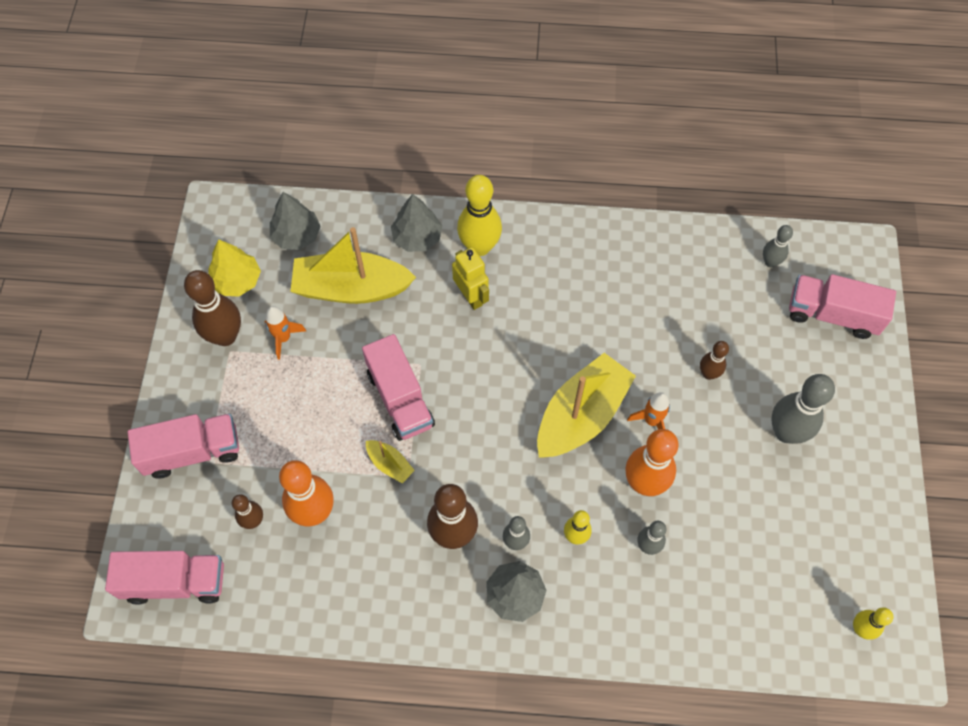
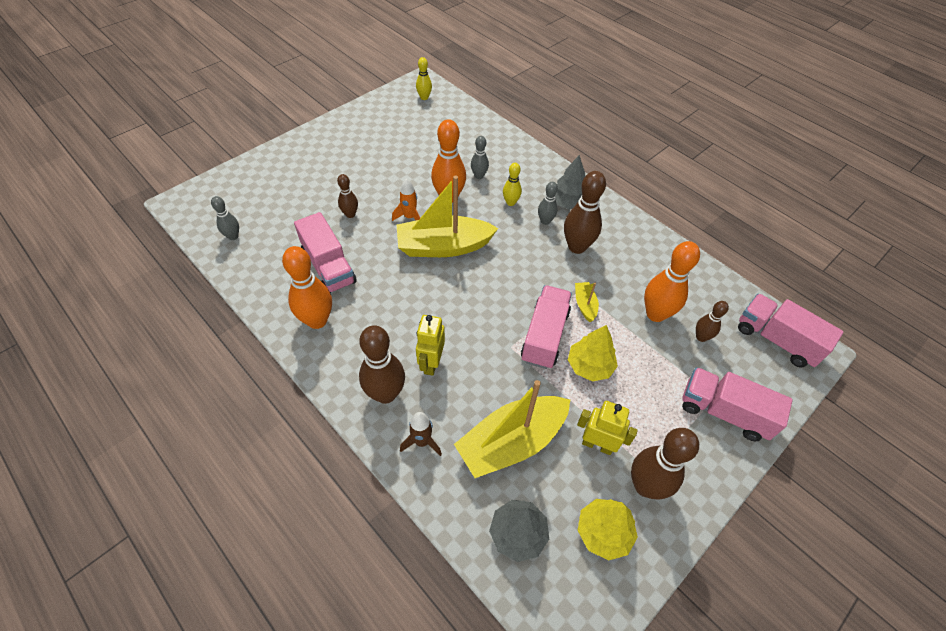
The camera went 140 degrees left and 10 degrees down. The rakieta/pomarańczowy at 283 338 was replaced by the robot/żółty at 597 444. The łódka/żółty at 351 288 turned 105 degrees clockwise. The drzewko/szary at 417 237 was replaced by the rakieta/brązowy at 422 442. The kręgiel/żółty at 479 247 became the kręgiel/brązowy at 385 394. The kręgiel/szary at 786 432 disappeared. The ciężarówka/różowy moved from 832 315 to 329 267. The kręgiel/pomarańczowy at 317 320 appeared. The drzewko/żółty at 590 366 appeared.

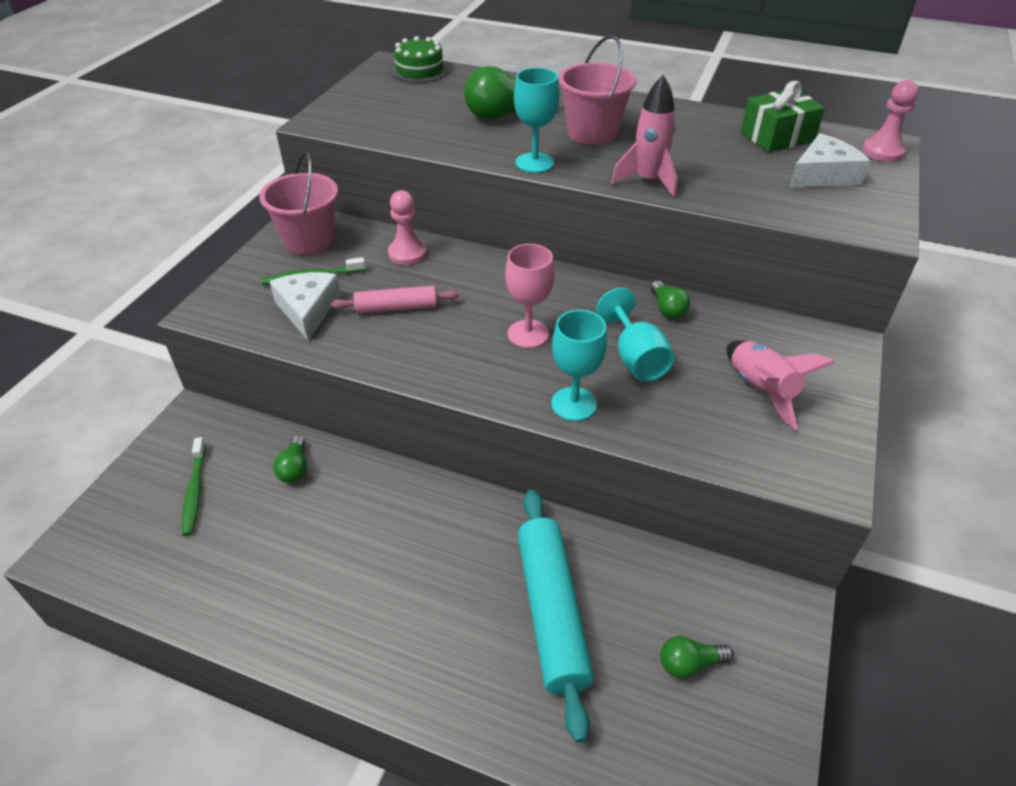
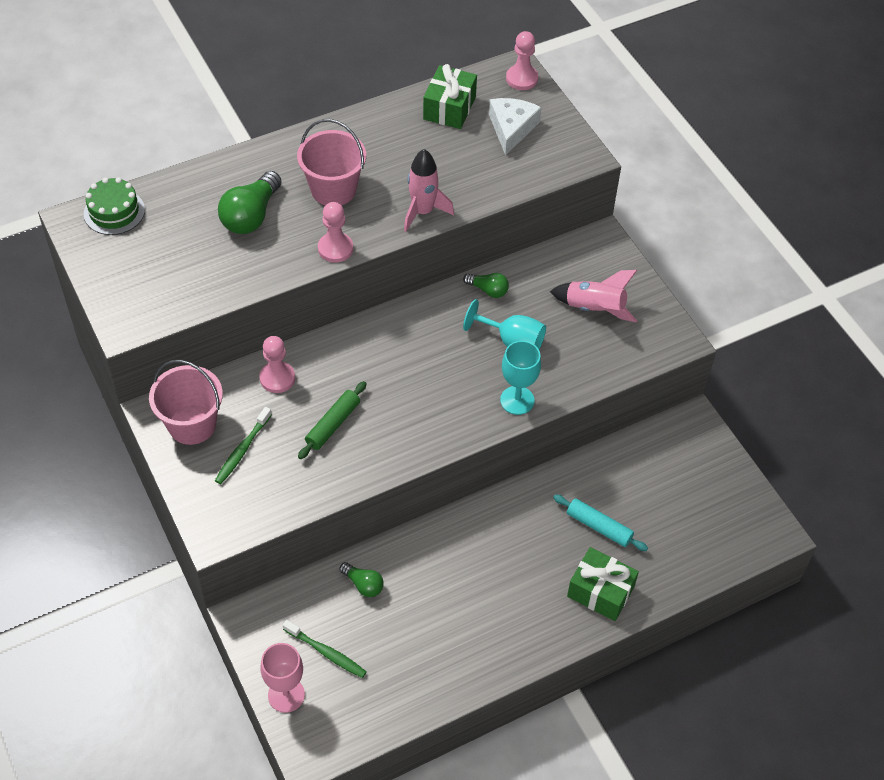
The camera went 50 degrees left and 10 degrees up. The ser/biały at 308 310 disappeared. The wałek do ciasta/różowy at 396 307 became the wałek do ciasta/zielony at 333 424. The kielich/różowy moved from 528 334 to 286 695. The kielich/turkusowy at 534 163 was replaced by the pionek/różowy at 335 248. The wałek do ciasta/turkusowy at 552 612 changed to 0.57 times the size. The żarówka/zielony at 689 663 disappeared. The prezent/zielony at 600 591 appeared.

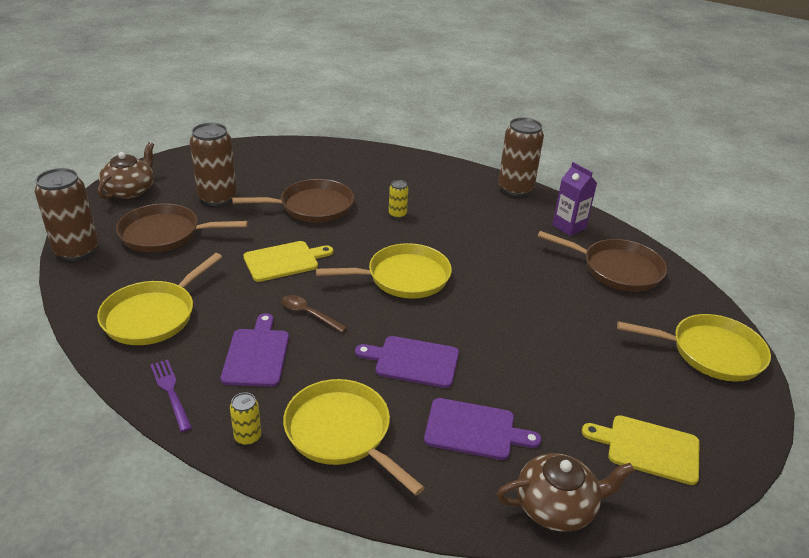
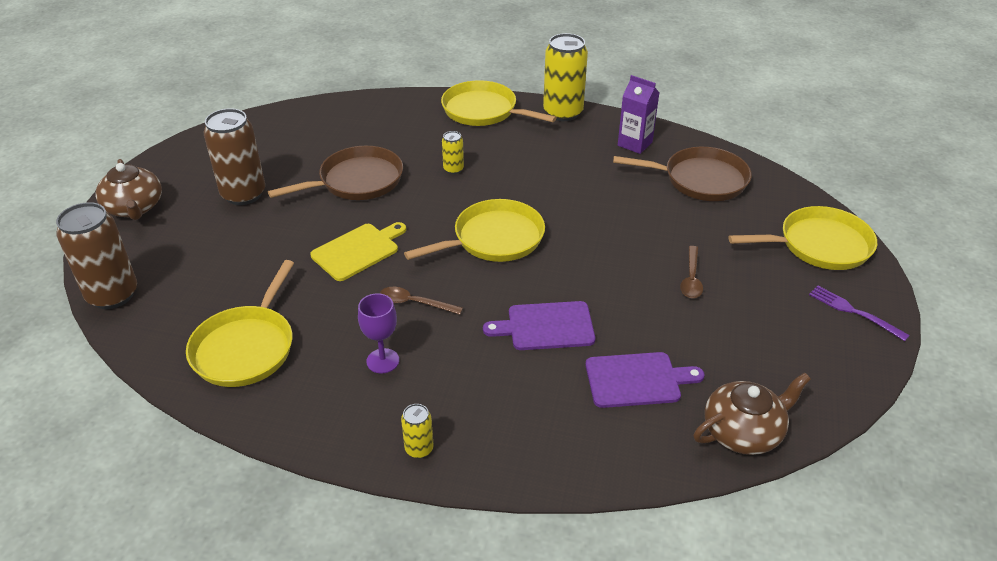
The camera went 15 degrees left and 5 degrees up. The imbryk/brązowy at 130 190 turned 150 degrees clockwise. The patelnia/brązowy at 164 234 disappeared. The widelec/fioletowy moved from 170 392 to 853 312. The deska do krojenia/fioletowy at 257 354 was replaced by the kielich/fioletowy at 383 361. The patelnia/żółty moved from 341 432 to 483 111. The puszka/brązowy at 515 189 became the puszka/żółty at 563 112. The deska do krojenia/żółty at 648 448 disappeared. The łyżka/brązowy at 691 278 appeared.

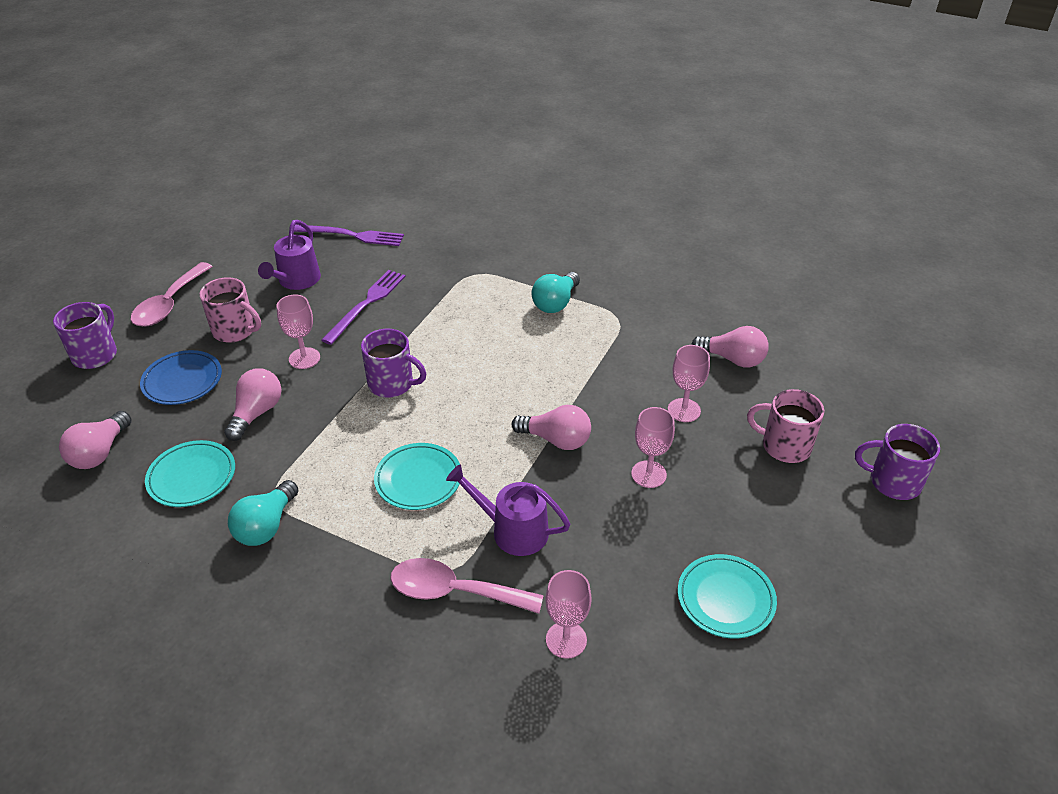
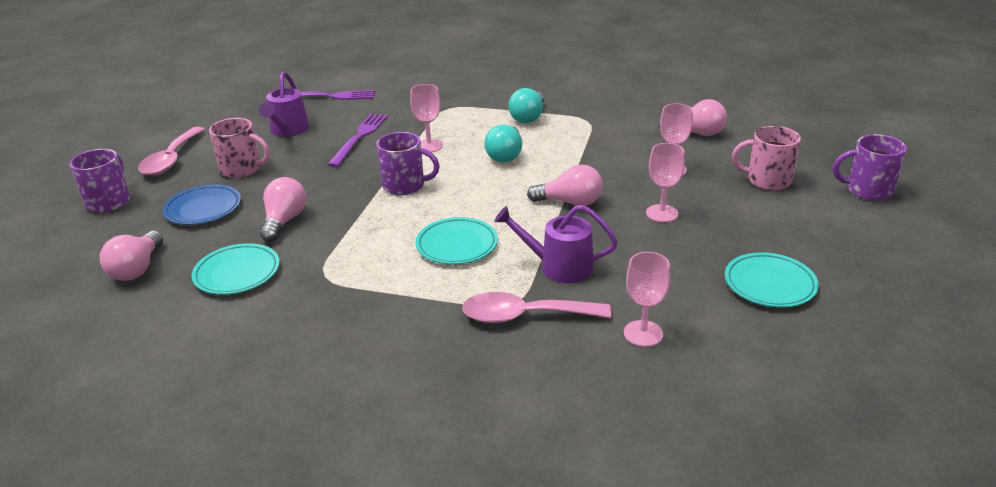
The camera went 10 degrees left and 10 degrees down. The żarówka/turkusowy moved from 266 526 to 505 155. The kielich/różowy moved from 304 358 to 429 146.

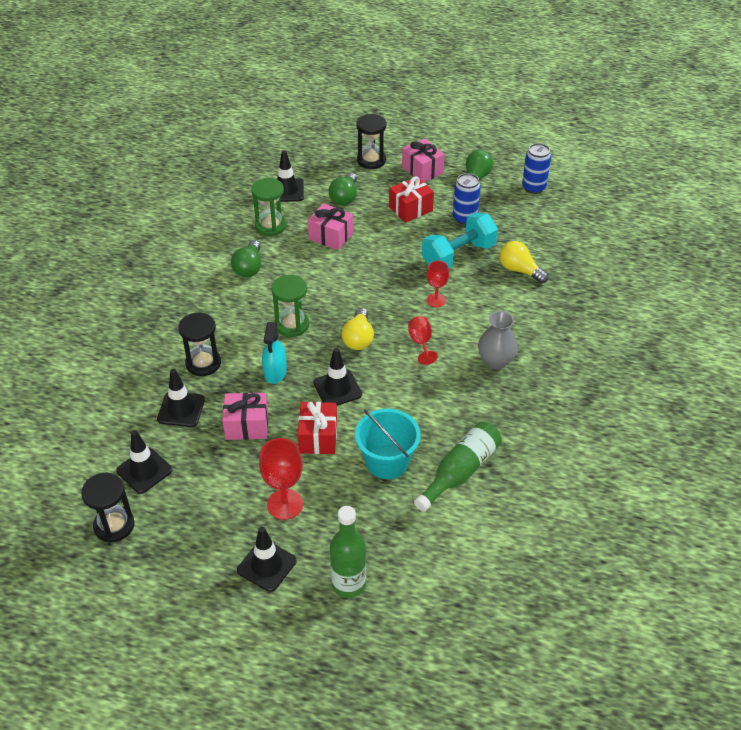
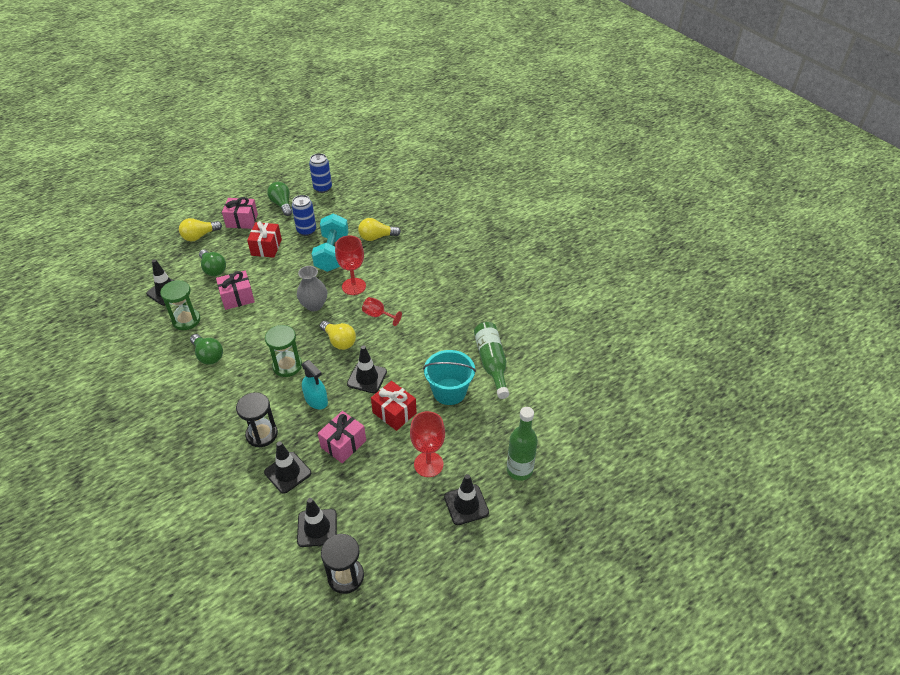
The camera went 50 degrees left and 0 degrees up. The klepsydra/czarny at 371 160 was replaced by the żarówka/żółty at 199 236. The kielich/czerwony at 436 300 changed to 1.58 times the size. The wazon/szary moved from 495 361 to 314 305.

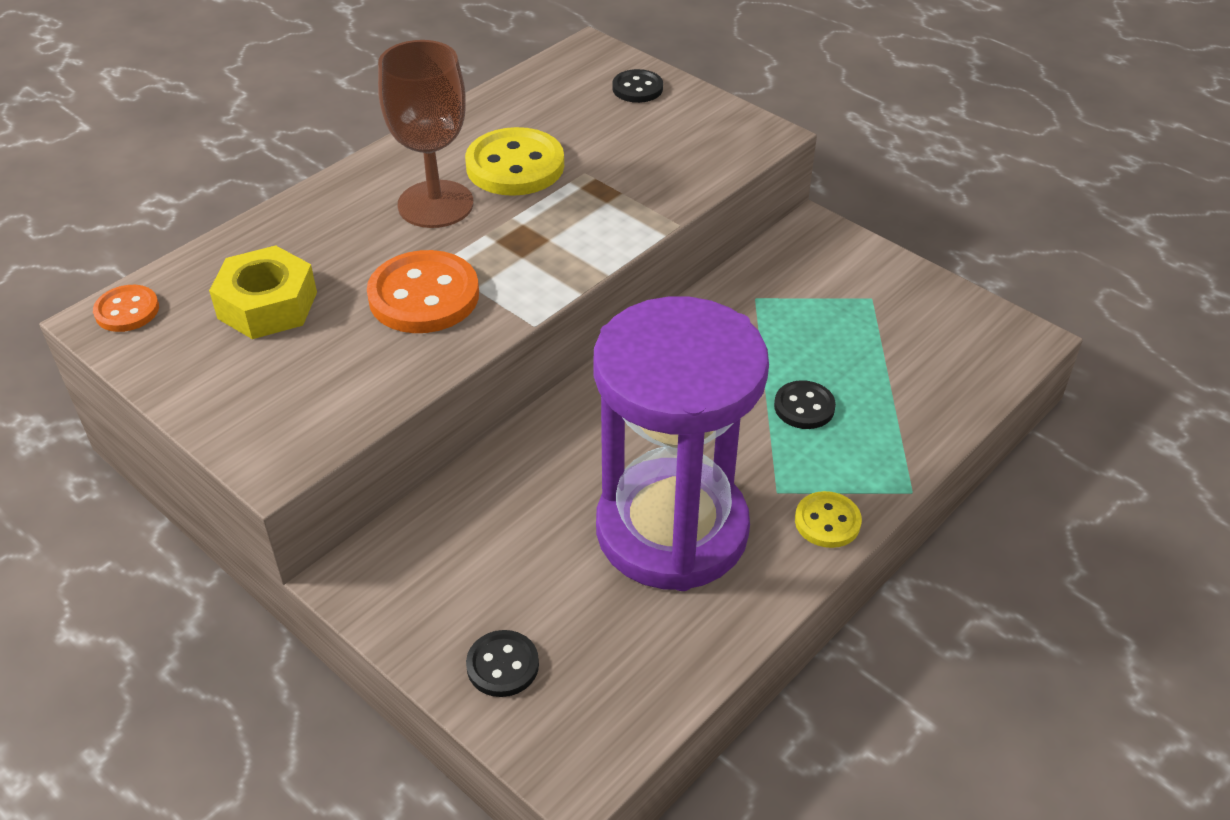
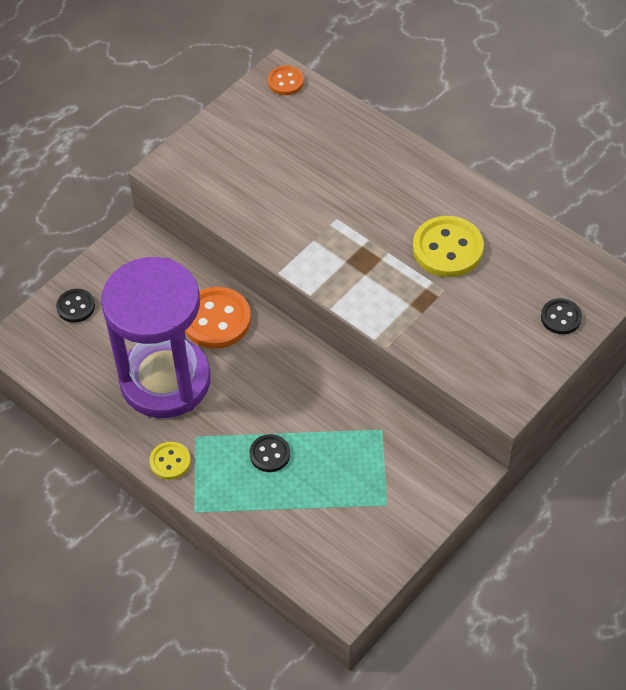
The camera went 90 degrees right and 10 degrees up. The nakrętka/żółty at 267 305 disappeared. The guzik/pomarańczowy moved from 424 296 to 216 320. The kielich/brązowy at 435 204 disappeared.

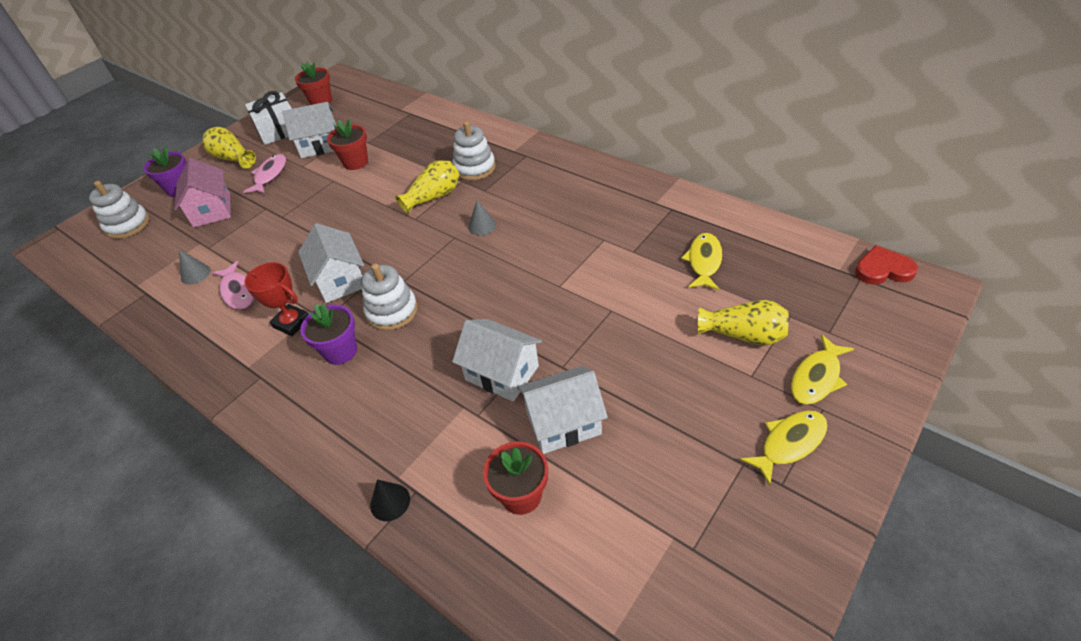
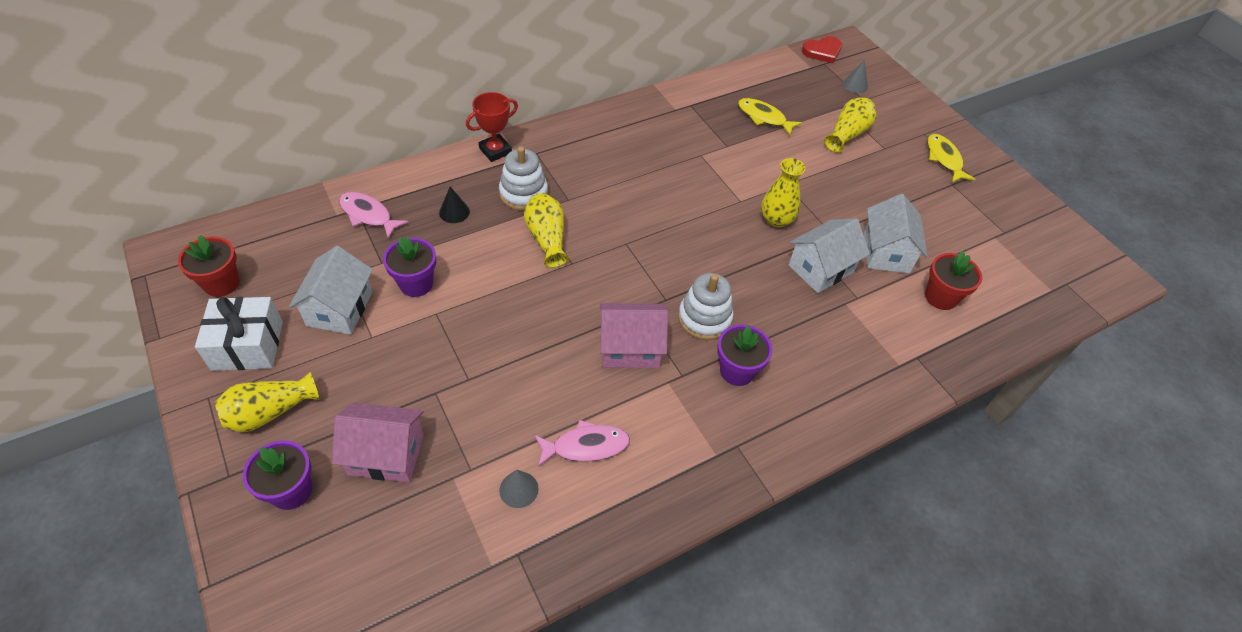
The camera went 75 degrees left and 5 degrees up. The zabawka nakładanka/biały at 128 225 disappeared. The ryba/różowy moved from 270 175 to 368 215. The puchar/czerwony moved from 292 323 to 495 151. The domek/biały at 340 280 became the domek/różowy at 630 348. The doniczka/czerwony at 355 162 became the doniczka/fioletowy at 416 284. The stożek/czarny moved from 390 502 to 454 212. The stożek/szary moved from 482 226 to 855 85. The ryba/żółty at 817 377 disappeared. The serce/czerwony at 883 269 turned 135 degrees counterclockwise. The wazon/żółty at 776 219 appeared.

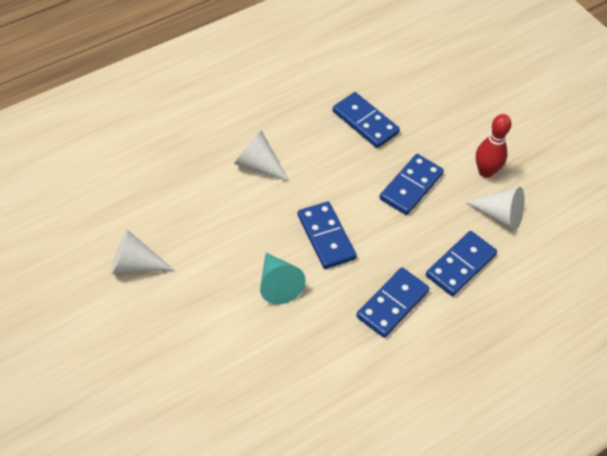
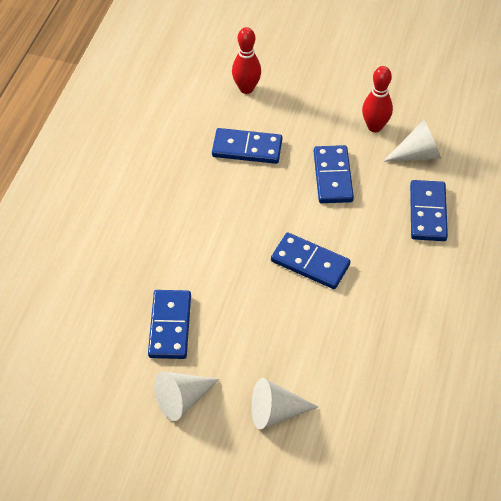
The camera went 35 degrees left and 0 degrees up. The stożek/biały moved from 258 165 to 276 412. The stożek/turkusowy at 277 284 disappeared. The kostka domina/niebieski moved from 392 304 to 170 326. The kręgiel/czerwony at 246 88 appeared.

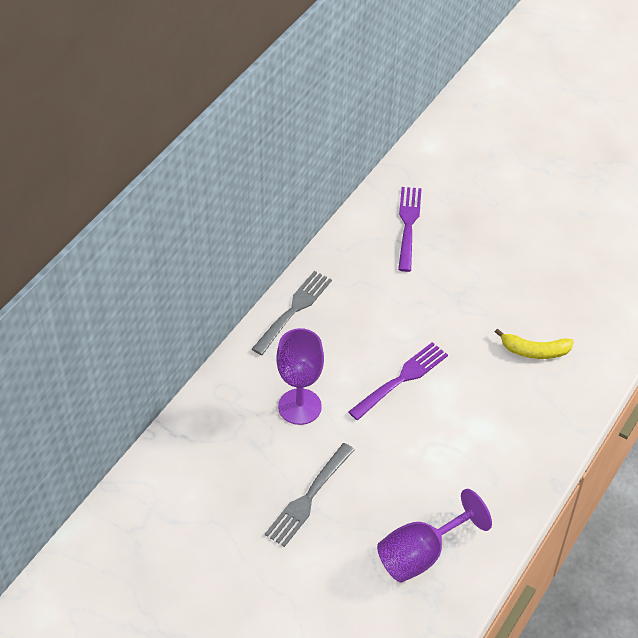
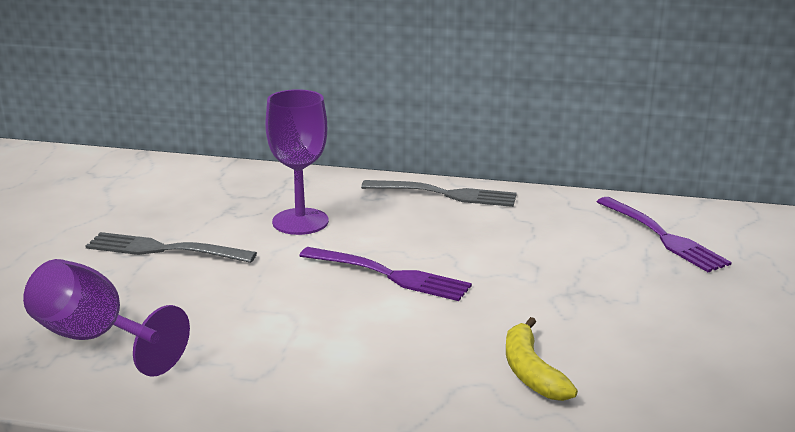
The camera went 70 degrees right and 25 degrees down. The widelec/fioletowy at 408 226 turned 75 degrees clockwise.

